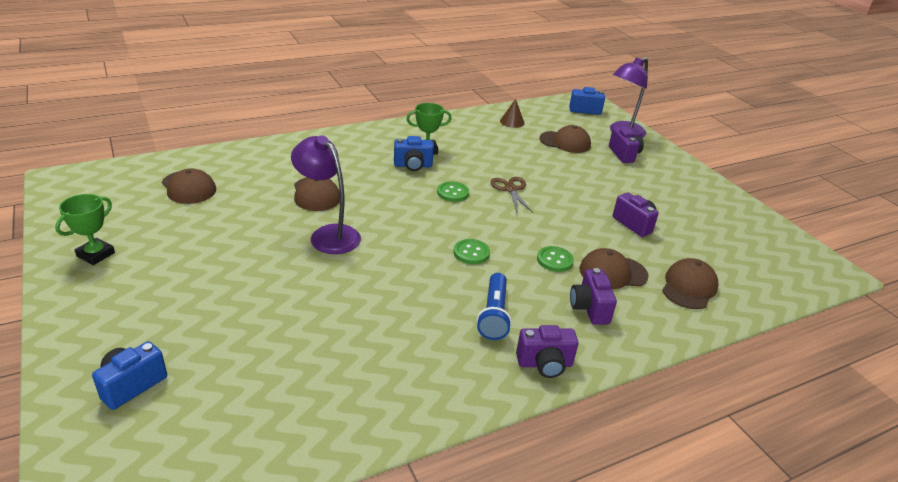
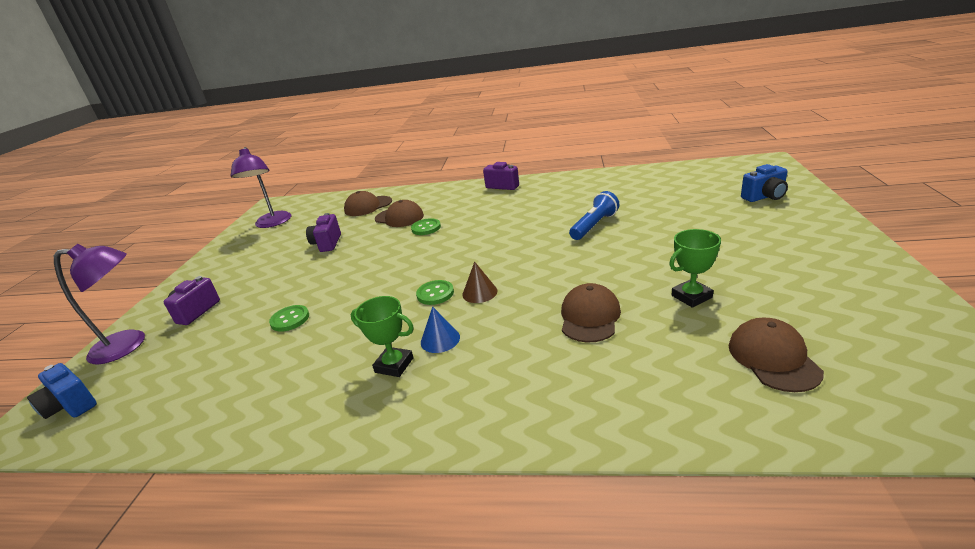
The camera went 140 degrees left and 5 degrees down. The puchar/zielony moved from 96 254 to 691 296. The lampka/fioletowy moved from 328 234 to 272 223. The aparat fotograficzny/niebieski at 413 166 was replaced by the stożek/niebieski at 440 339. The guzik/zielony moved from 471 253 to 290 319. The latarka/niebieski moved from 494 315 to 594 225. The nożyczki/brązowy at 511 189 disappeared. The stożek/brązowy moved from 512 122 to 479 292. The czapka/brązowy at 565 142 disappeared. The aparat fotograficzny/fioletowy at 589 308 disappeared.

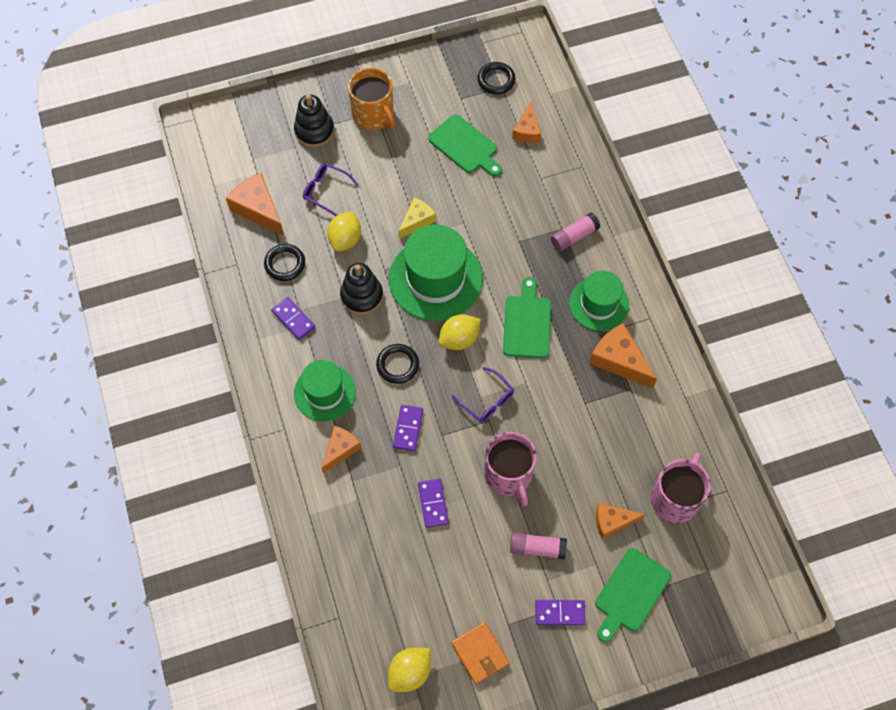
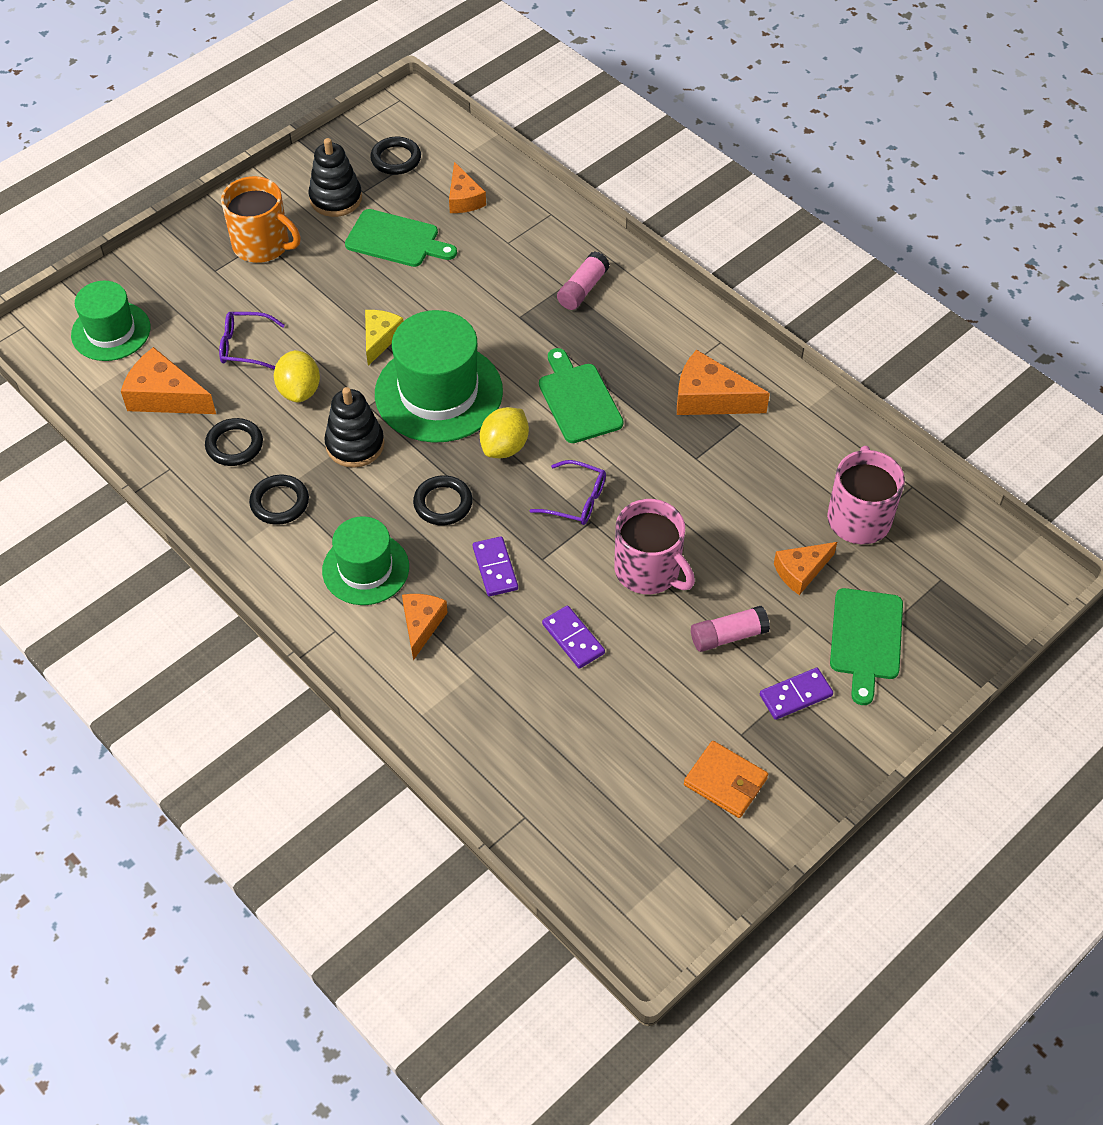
The camera went 25 degrees left and 10 degrees down. The kostka domina/fioletowy at 293 319 was replaced by the pierścień/czarny at 279 502. The zabawka nakładanka/czarny moved from 314 131 to 336 198. The cytryna/żółty at 410 672 disappeared. The kapelusz/zielony moved from 599 304 to 111 331.

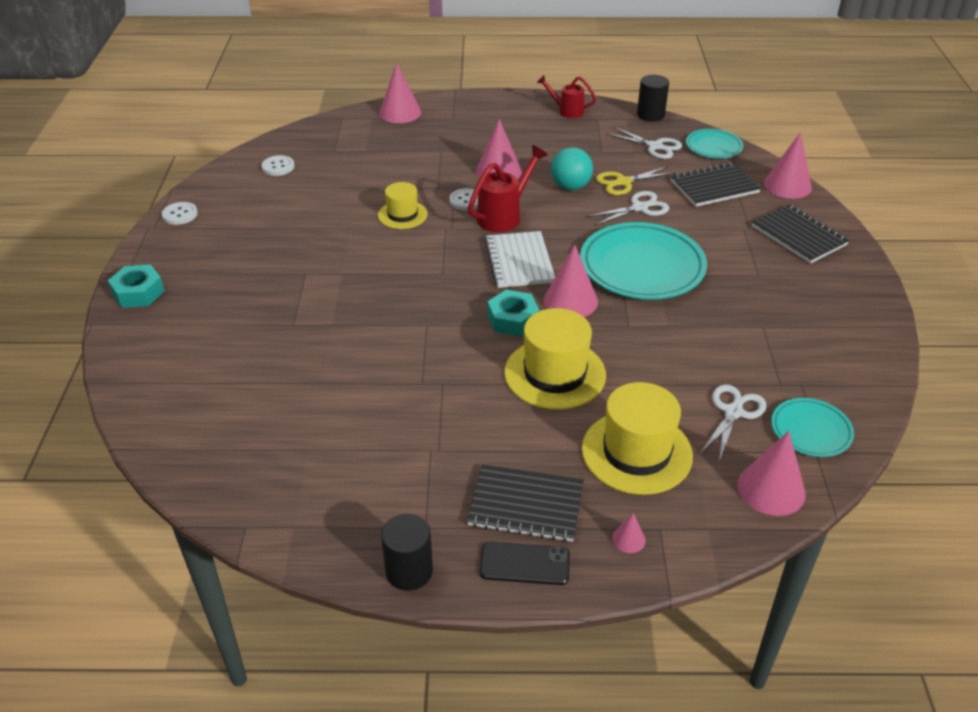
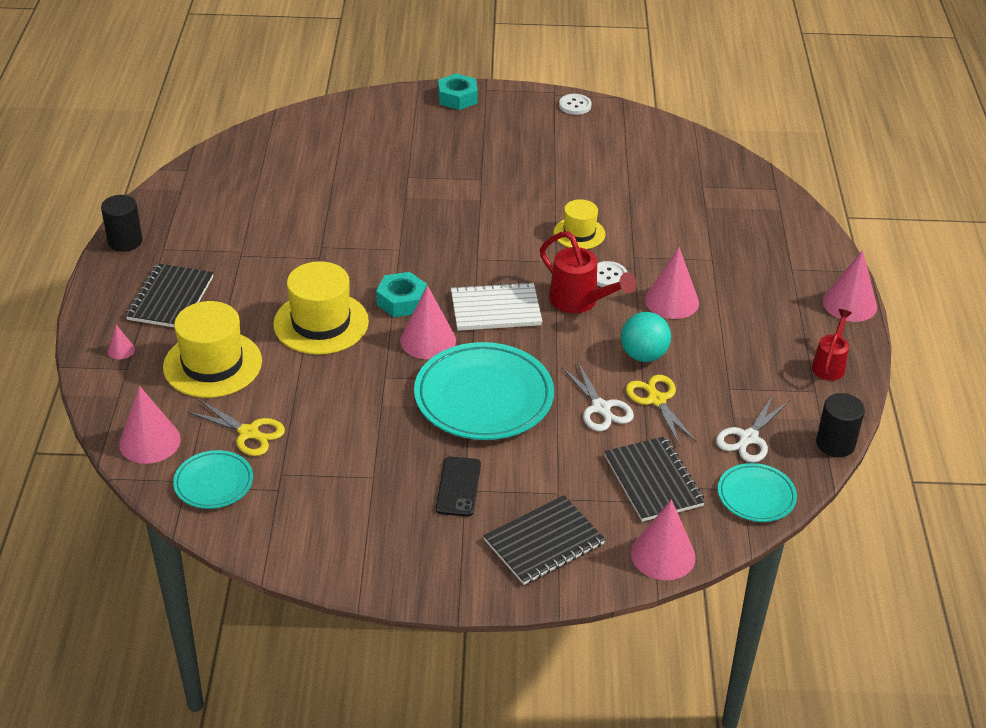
The camera went 90 degrees right and 0 degrees up. The guzik/biały at 278 167 disappeared. The stożek/różowy moved from 400 112 to 849 304. The telefon/czarny moved from 524 564 to 458 487. The nożyczki/biały at 733 412 became the nożyczki/żółty at 249 433.

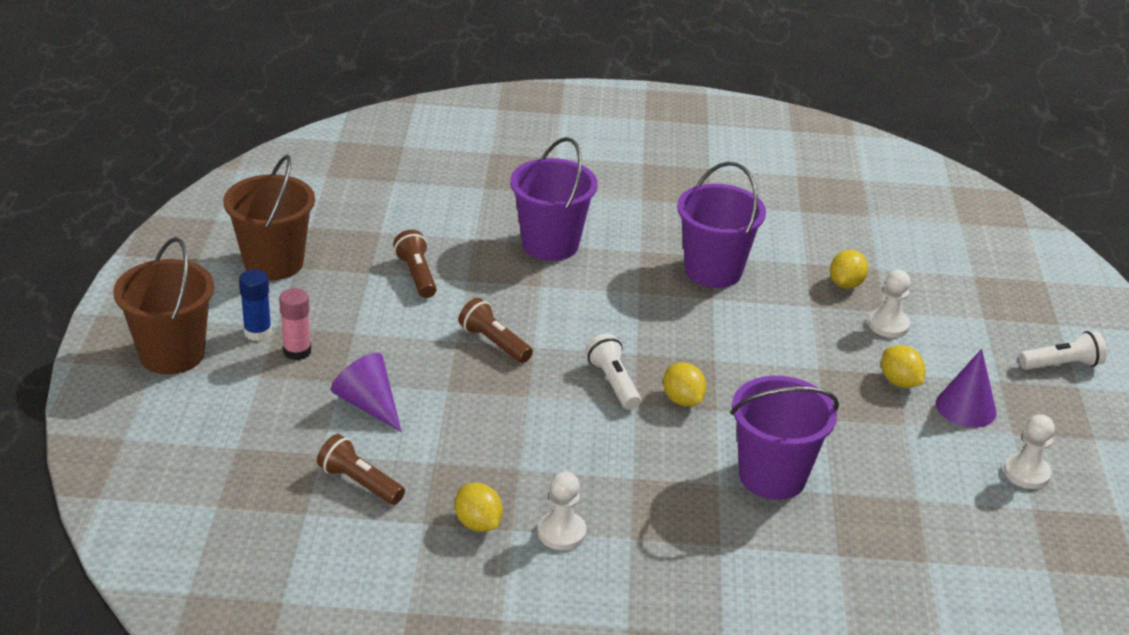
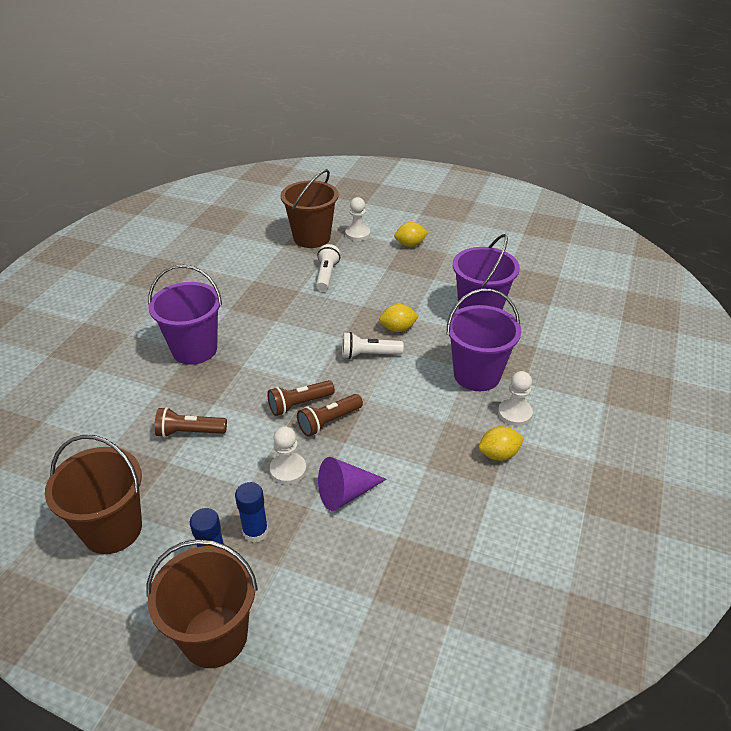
The camera went 70 degrees left and 5 degrees up. The klej w sztyfcie/różowy at 297 351 became the klej w sztyfcie/niebieski at 255 531. The latarka/brązowy moved from 359 483 to 329 421. The wiadro/fioletowy moved from 713 271 to 477 375. The cytryna/żółty at 846 284 was replaced by the wiadro/brązowy at 312 238. The stożek/fioletowy at 966 407 disappeared. The pionek/biały moved from 1026 473 to 288 470. The latarka/biały moved from 1061 365 to 326 275.

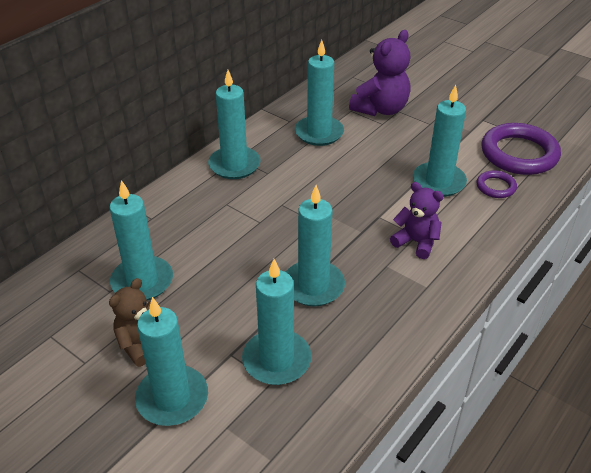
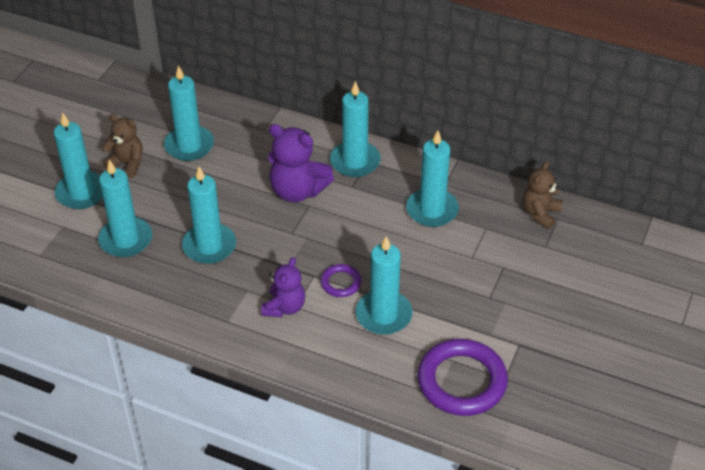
The camera went 75 degrees right and 5 degrees up. The miś/fioletowy moved from 381 109 to 297 191. The pierścień/fioletowy moved from 495 187 to 341 283. The miś/brązowy at 540 213 appeared.

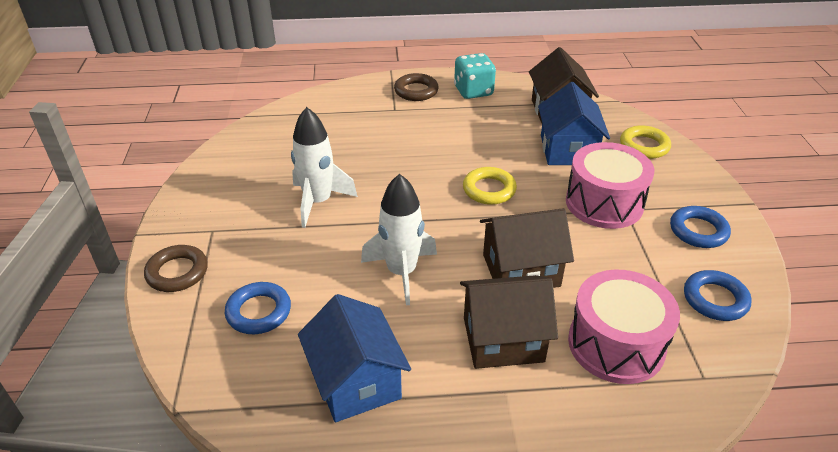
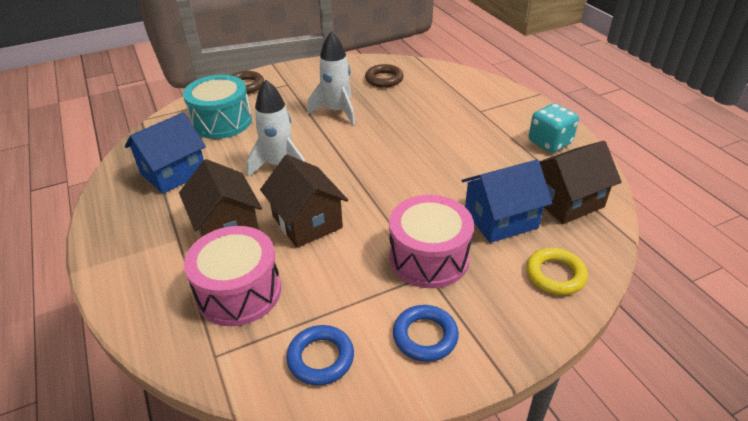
The camera went 70 degrees right and 0 degrees up. The pierścień/niebieski at 259 312 was replaced by the bęben/turkusowy at 222 122. The pierścień/brązowy moved from 416 91 to 384 79. The pierścień/żółty at 489 190 disappeared.

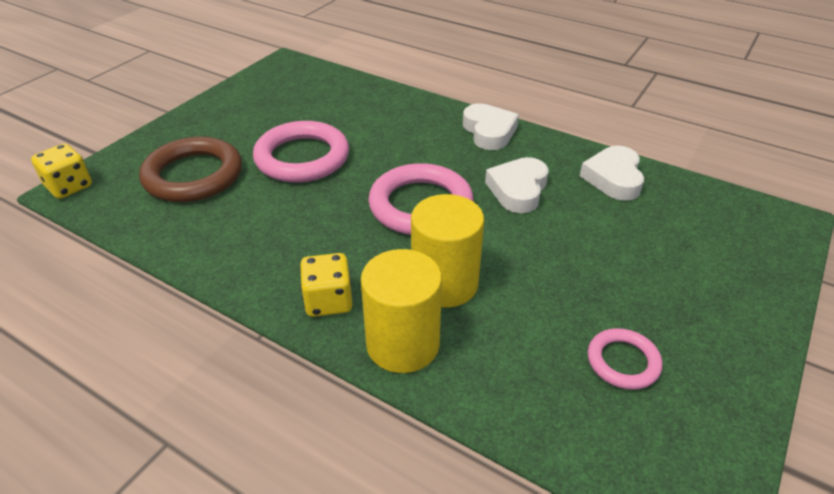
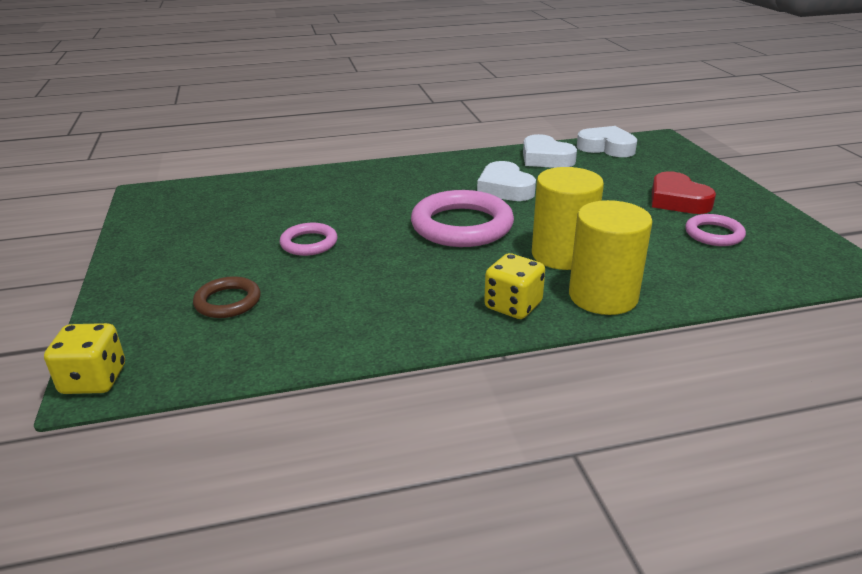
The camera went 45 degrees left and 10 degrees down. The pierścień/brązowy at 193 175 changed to 0.54 times the size. The pierścień/różowy at 302 157 changed to 0.54 times the size. The serce/biały moved from 489 131 to 606 147. The serce/czerwony at 677 200 appeared.

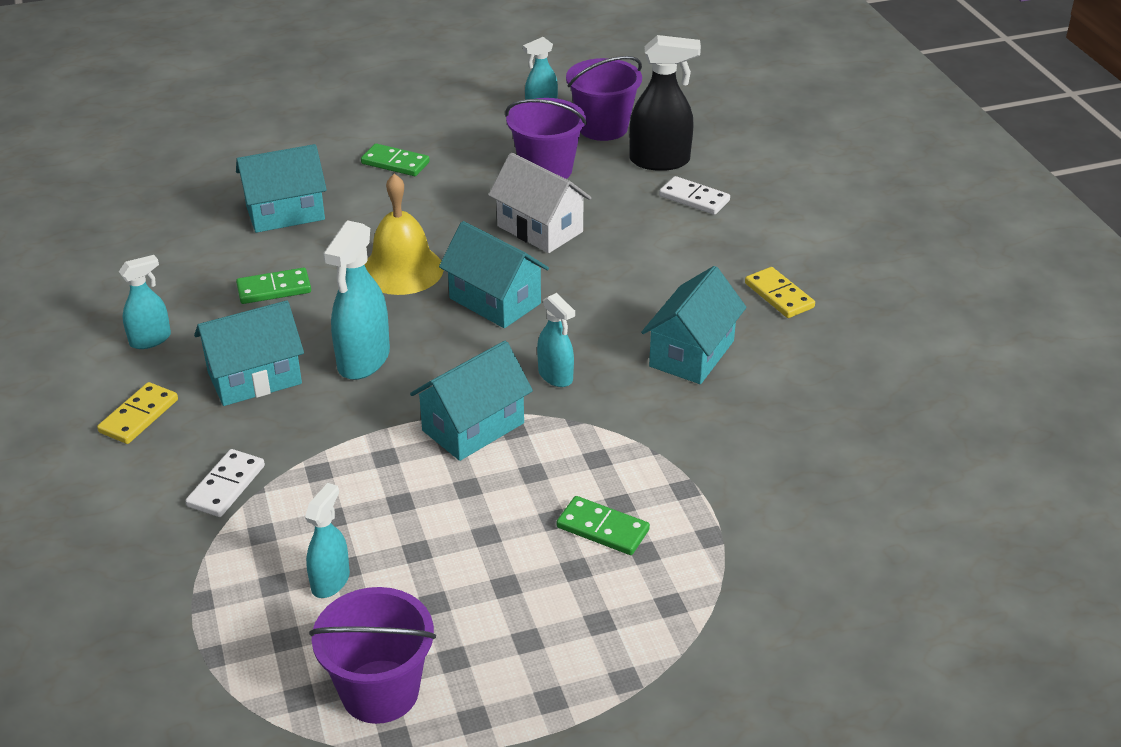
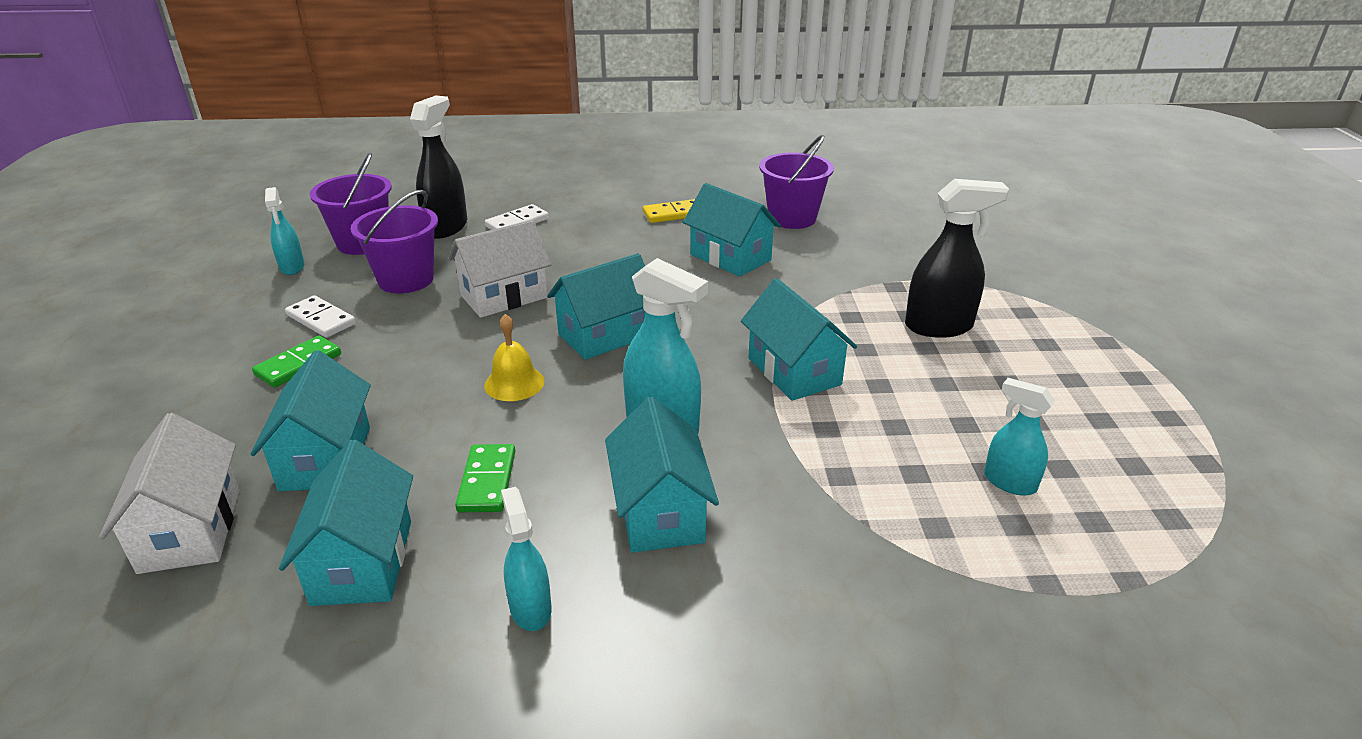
The camera went 75 degrees left and 5 degrees down. The kostka domina/żółty at 139 416 disappeared. The kostka domina/biały moved from 226 486 to 321 319. The wiadro/fioletowy moved from 380 691 to 792 218. The dzwonek/żółty at 402 270 changed to 0.63 times the size. The spryskiwacz/turkusowy at 555 376 disappeared. The kostka domina/zielony at 603 528 was replaced by the spryskiwacz/czarny at 939 326. The domek/biały at 190 530 appeared. The domek/turkusowy at 363 562 appeared.

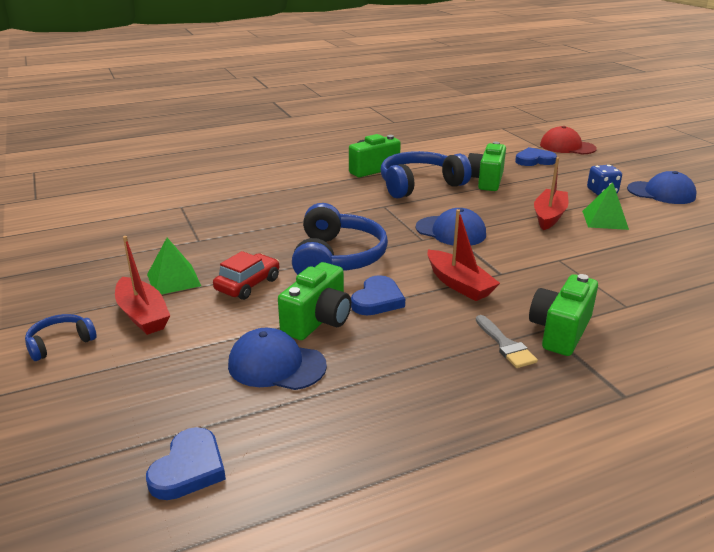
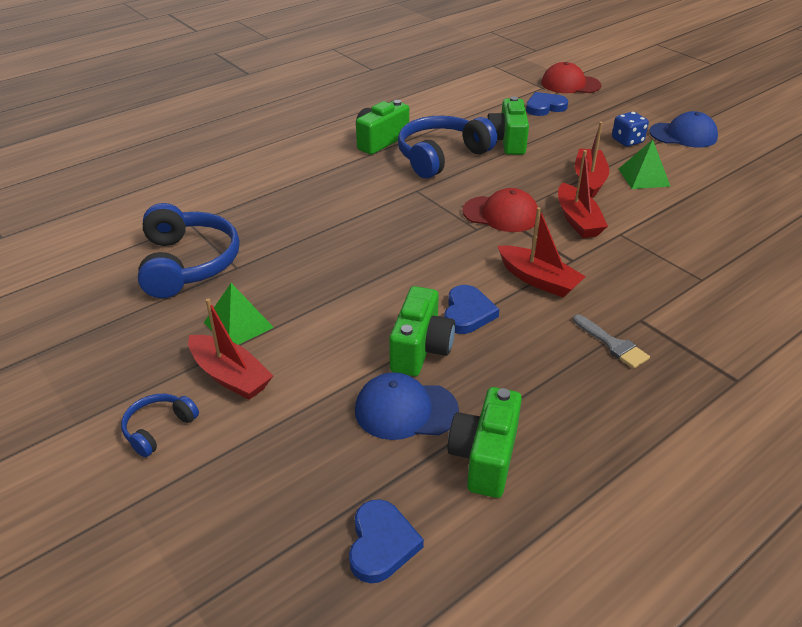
The camera went 15 degrees left and 10 degrees up. The samochód/czerwony at 248 284 disappeared. The słuchawki/niebieski moved from 337 258 to 188 263. The czapka/niebieski at 450 231 became the czapka/czerwony at 501 214. The aparat fotograficzny/zielony moved from 560 331 to 485 457. The łódka/czerwony at 577 220 appeared.

